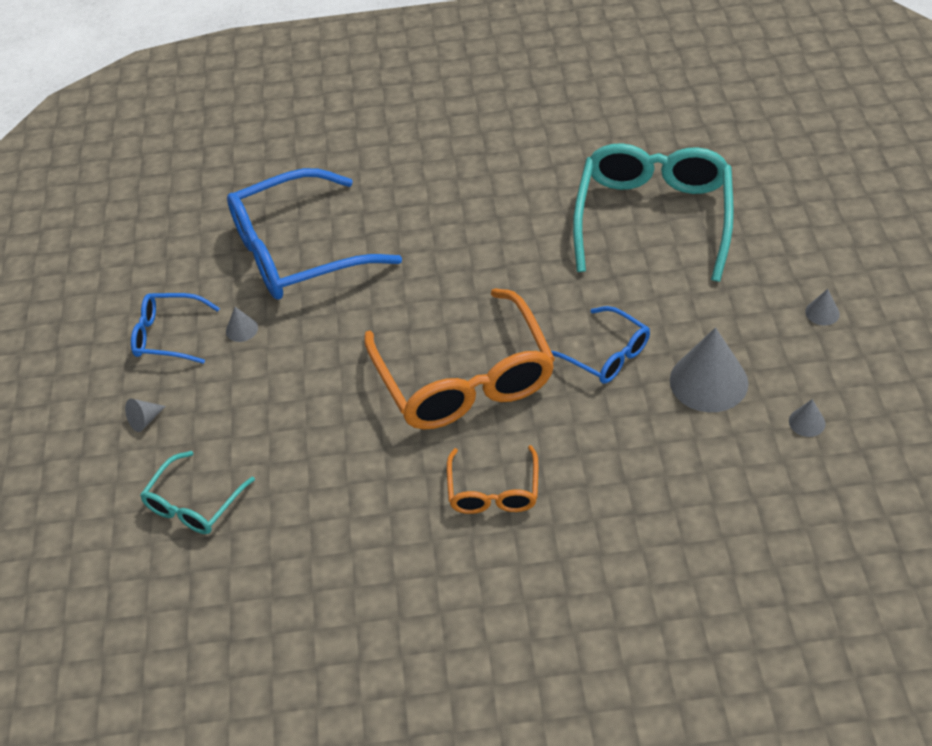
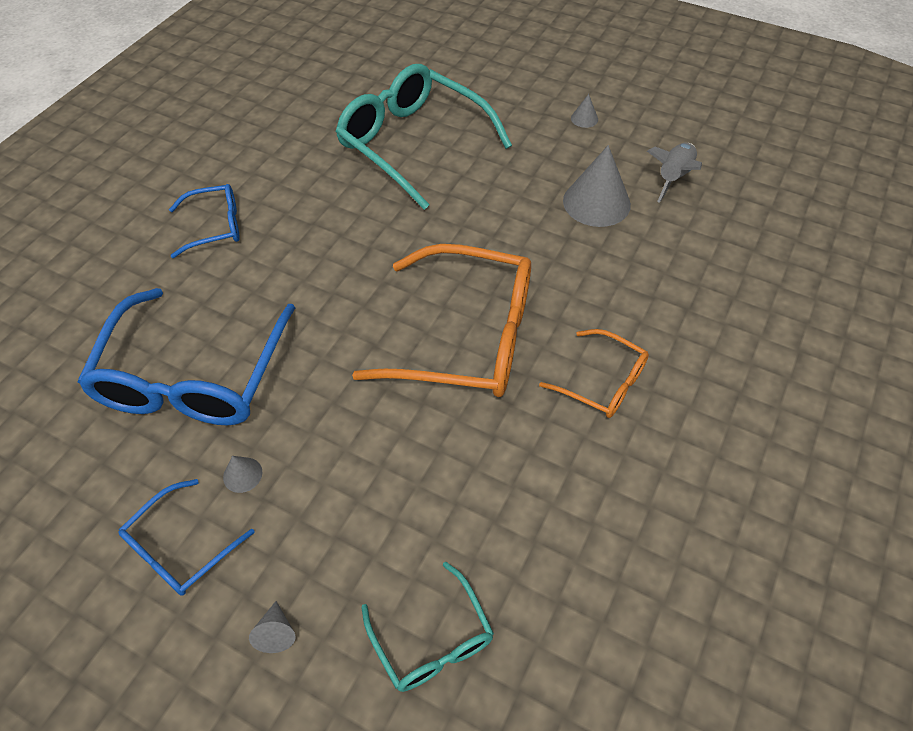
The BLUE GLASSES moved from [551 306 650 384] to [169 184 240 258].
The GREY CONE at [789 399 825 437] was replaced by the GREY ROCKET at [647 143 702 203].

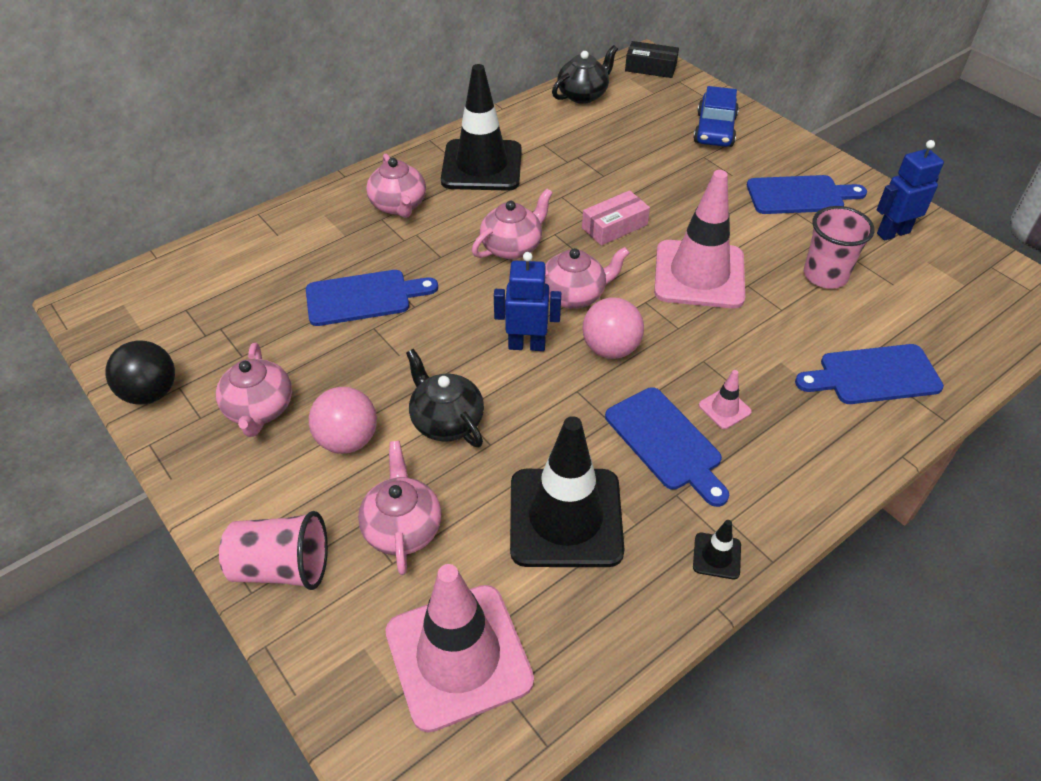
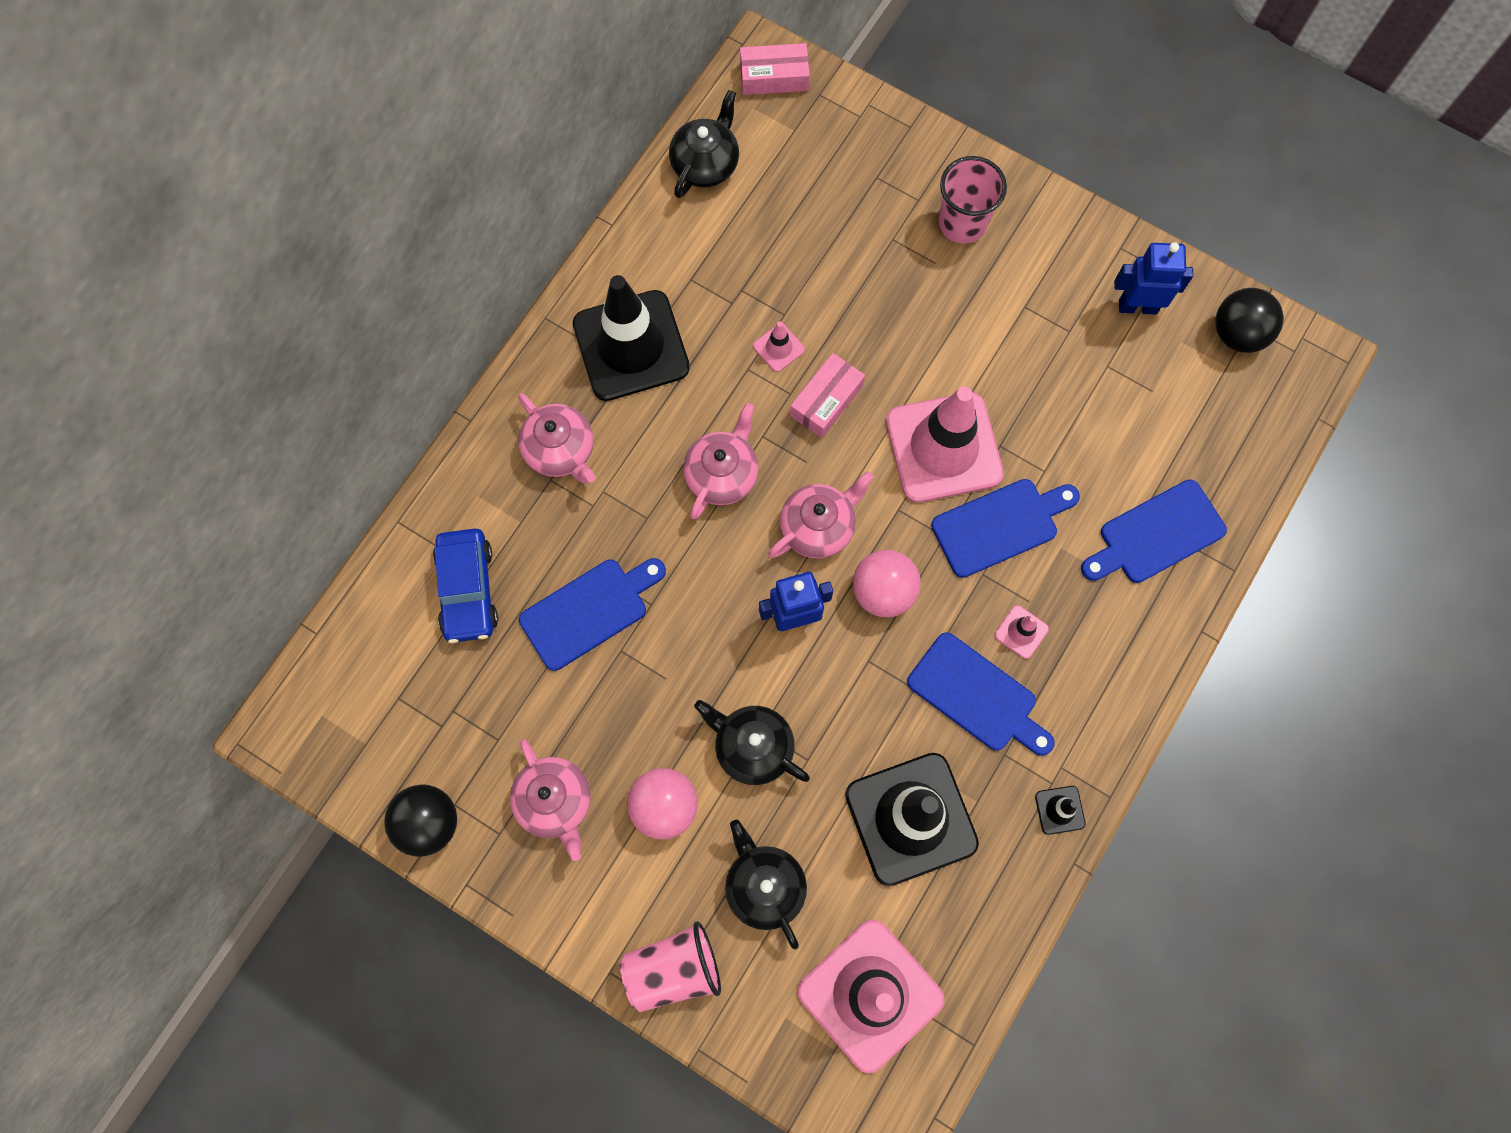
The BLUE CAR moved from [693 86 739 147] to [433 529 498 643].
The PINK TEAPOT at [358 441 442 575] became the BLACK TEAPOT at [725 820 807 950].
The BLACK BOX at [625 41 679 78] became the PINK BOX at [740 43 810 95].
The PINK TRAFFIC CONE at [753 321 805 372] appeared.
The BLUE CUTTING BOARD moved from [747 175 867 214] to [931 479 1080 578].
The PINK CUP moved from [804 206 875 289] to [939 156 1007 244].
The BLUE ROBOT at [877 140 944 241] turned 45 degrees clockwise.
The BLACK BALL at [1215 288 1284 353] appeared.

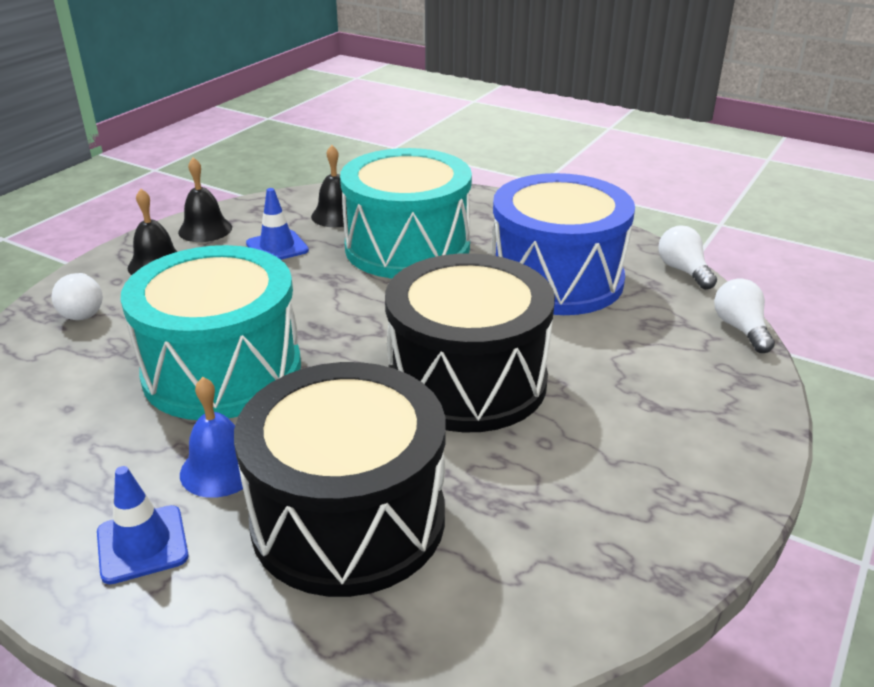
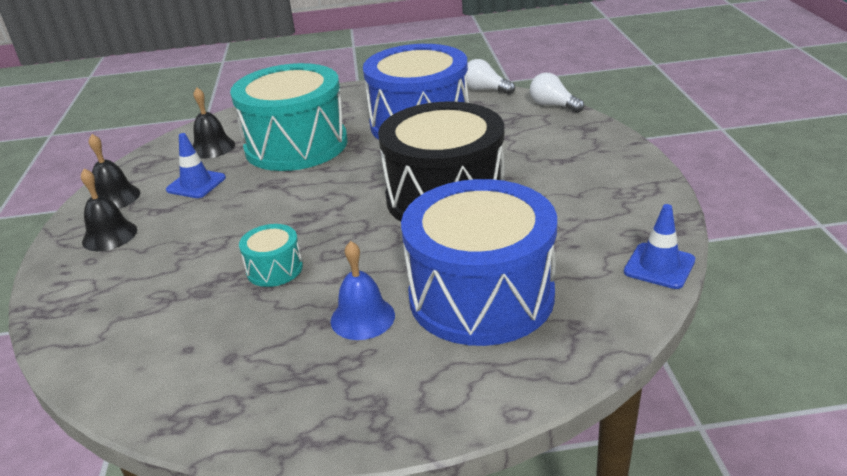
The TURQUOISE DRUM at [121 245 301 420] changed to 0.42 times the size.
The BLACK DRUM at [234 362 445 597] became the BLUE DRUM at [401 179 557 346].
The BLUE TRAFFIC CONE moved from [97 466 189 584] to [624 204 695 289].
The WHITE LIGHT BULB at [51 273 103 320] disappeared.

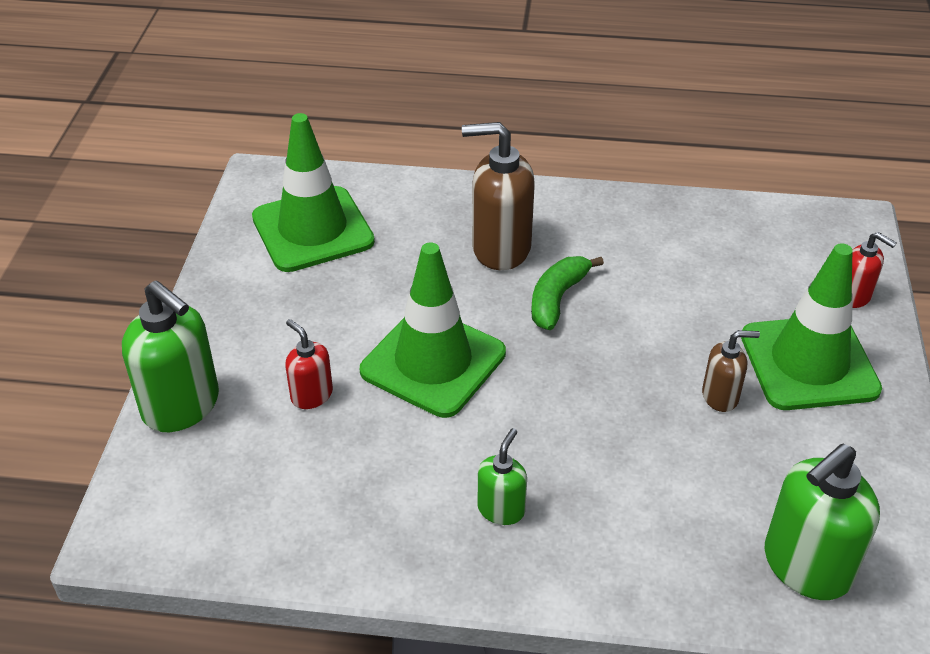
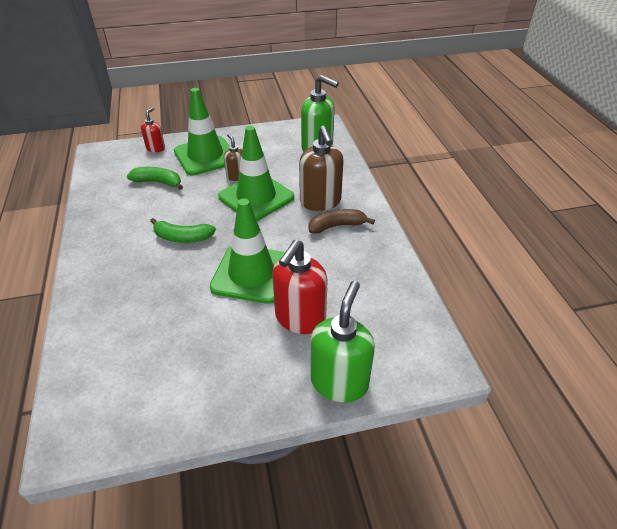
The GREEN BANANA at [127 167 183 190] appeared.
The GREEN TRAFFIC CONE moved from [252 113 375 272] to [218 126 294 221].
The RED SOAP DISPENSER at [285 319 333 409] changed to 1.85 times the size.
The BROWN SOAP DISPENSER moved from [462 122 535 270] to [299 126 344 211].
The GREEN SOAP DISPENSER at [477 428 527 525] was replaced by the BROWN BANANA at [308 209 375 234].

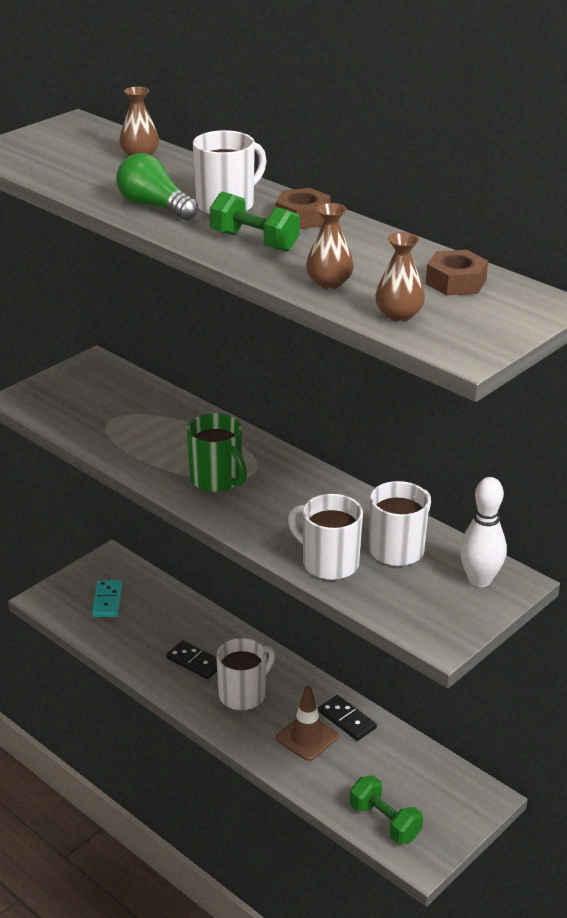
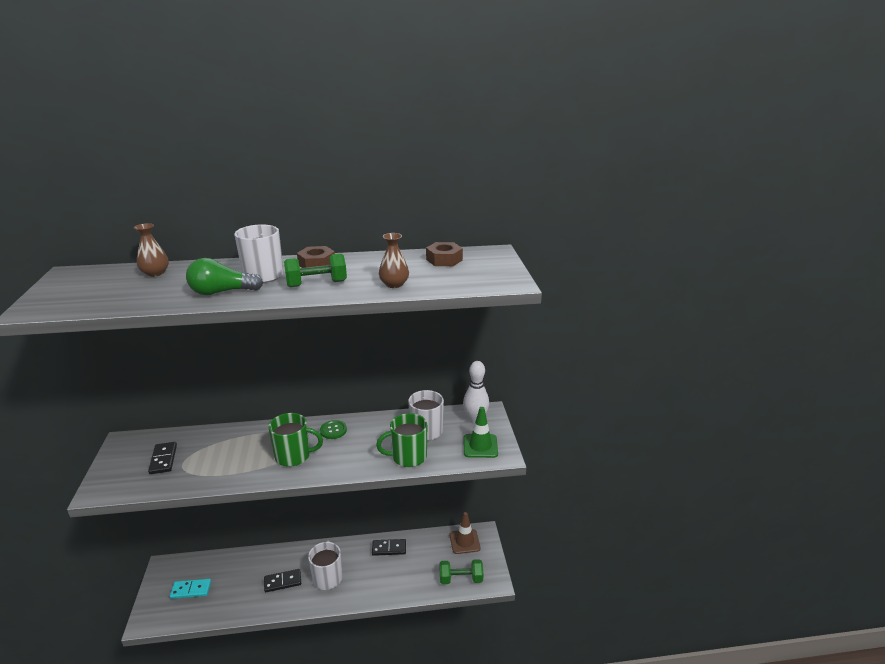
The BLACK DOMINO at [148 442 177 474] appeared.
The TURQUOISE DOMINO at [92 580 123 617] turned 45 degrees counterclockwise.
The GREEN BUTTON at [320 420 347 439] appeared.
The WHITE MUG at [288 494 363 580] became the GREEN MUG at [376 413 427 467].
The BROWN TRAFFIC CONE moved from [276 686 338 761] to [450 512 481 554].
The GREEN TRAFFIC CONE at [464 407 498 458] appeared.
The BROWN VASE at [375 232 425 322] disappeared.

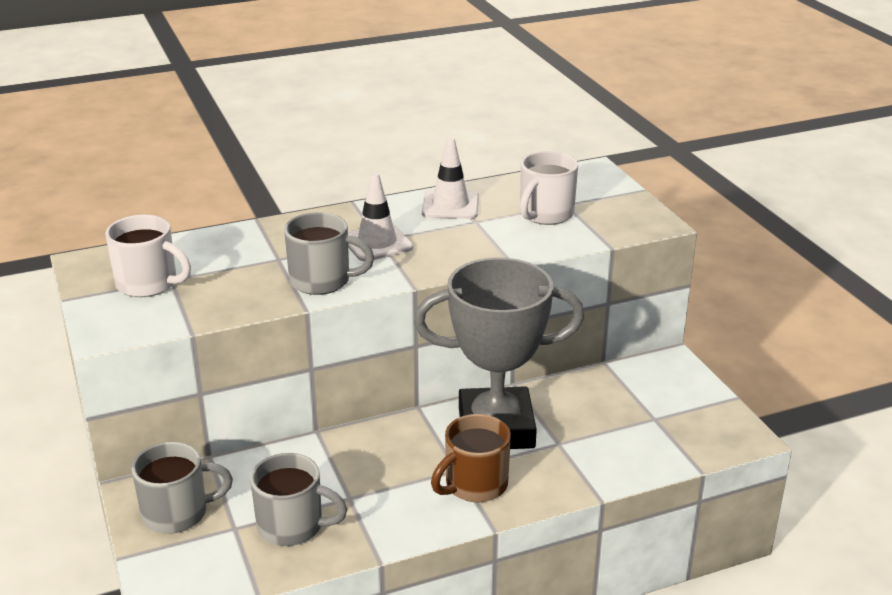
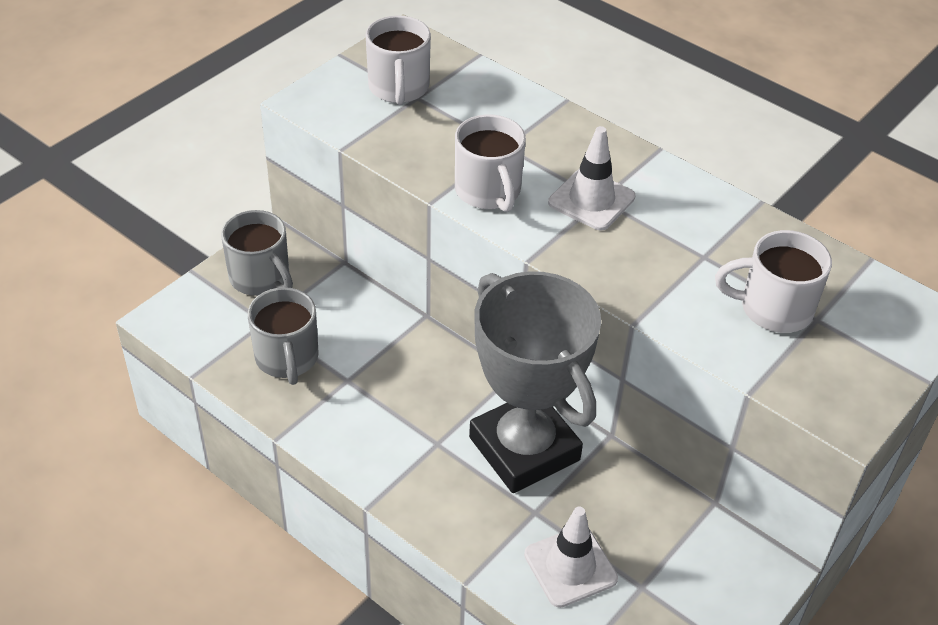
The GREY MUG at [284 212 374 295] became the WHITE MUG at [455 114 526 212].
The WHITE TRAFFIC CONE moved from [422 137 479 219] to [524 507 618 608].
The BROWN MUG at [431 414 511 502] disappeared.

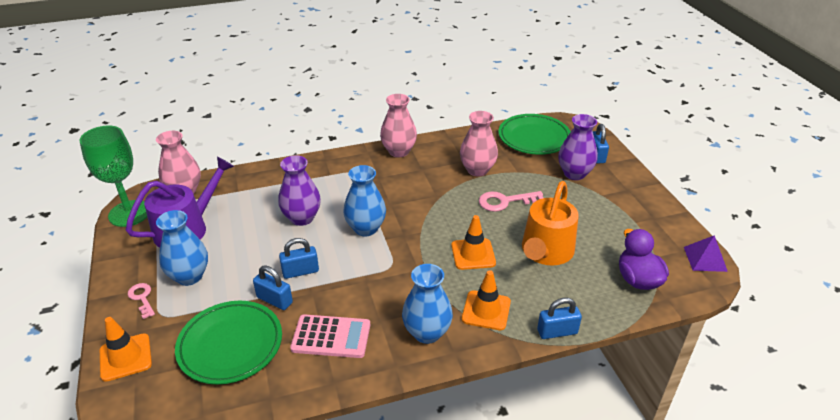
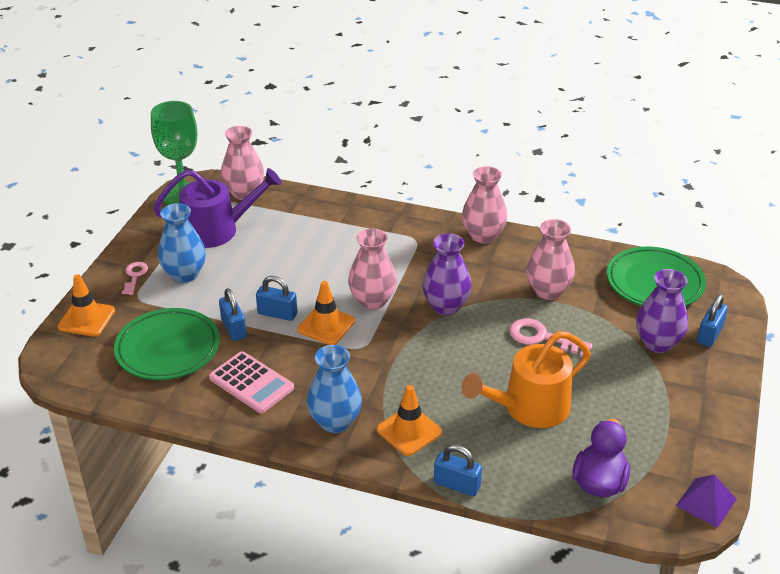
The ORANGE TRAFFIC CONE moved from [451 215 496 270] to [297 281 355 345].
The BLUE VASE at [343 165 386 236] became the PINK VASE at [348 228 397 310].
The PURPLE VASE moved from [278 155 321 226] to [422 234 472 315].

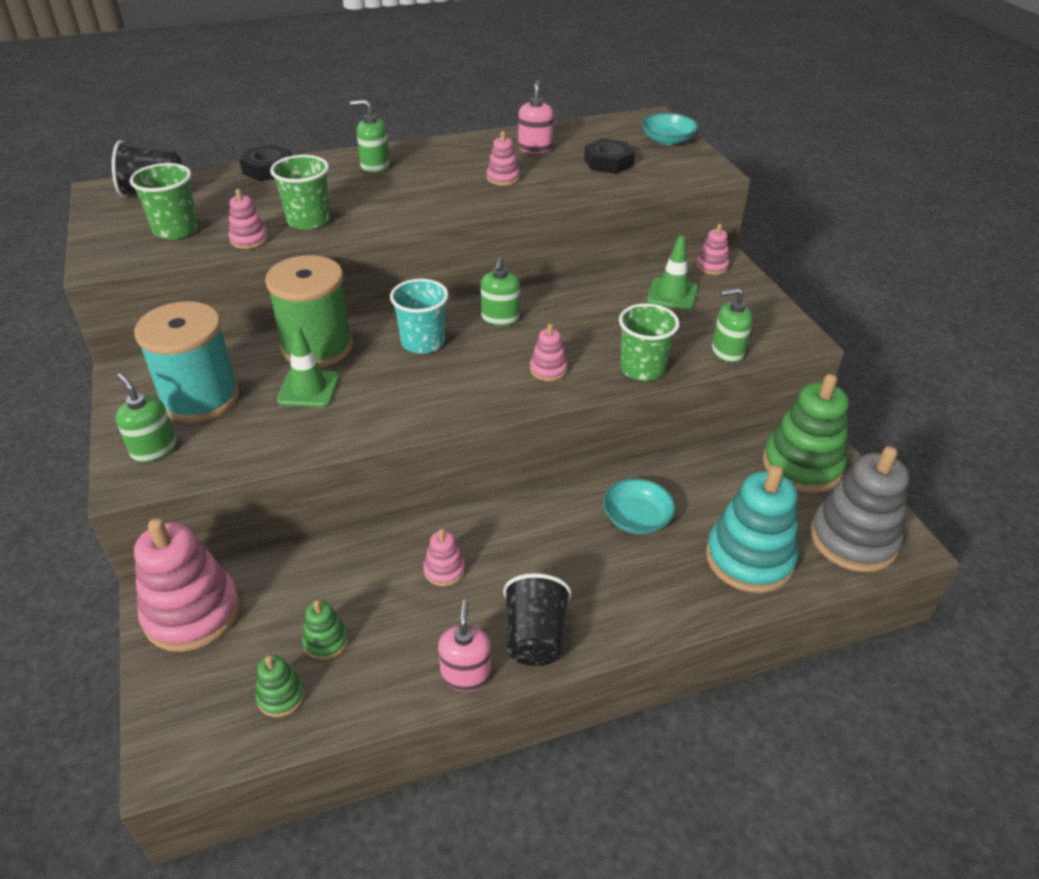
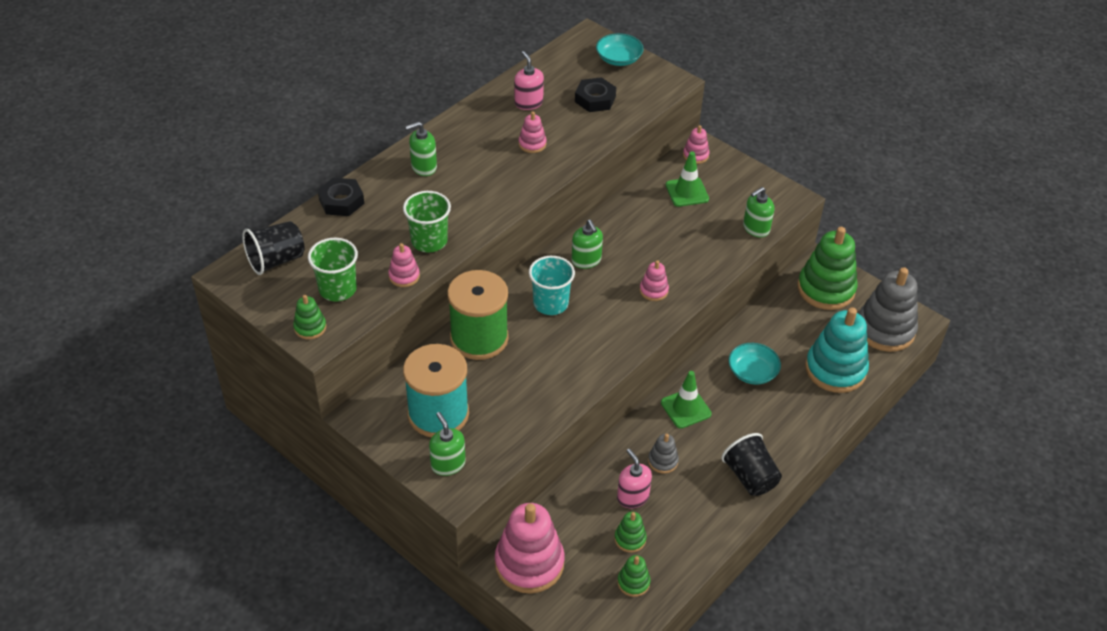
The GREEN STACKING TOY at [293 295 326 339] appeared.
The GREEN SOAP DISPENSER at [116 373 176 462] turned 45 degrees clockwise.
The PINK SOAP DISPENSER moved from [438 599 491 692] to [617 449 652 508].
The PINK STACKING TOY at [423 529 465 586] became the GREY STACKING TOY at [648 434 679 474].
The GREEN TRAFFIC CONE moved from [277 326 339 407] to [661 371 712 429].
The GREEN CUP at [619 303 680 381] disappeared.

